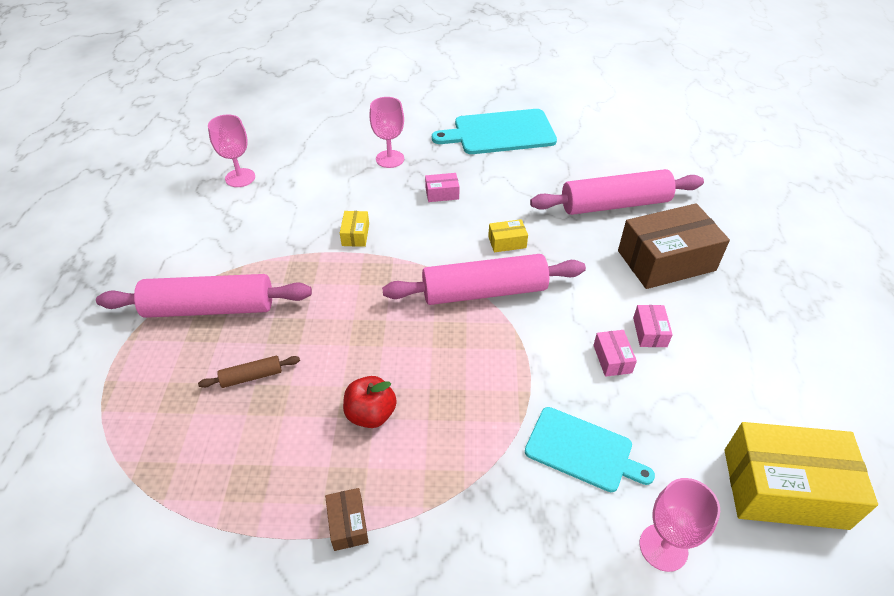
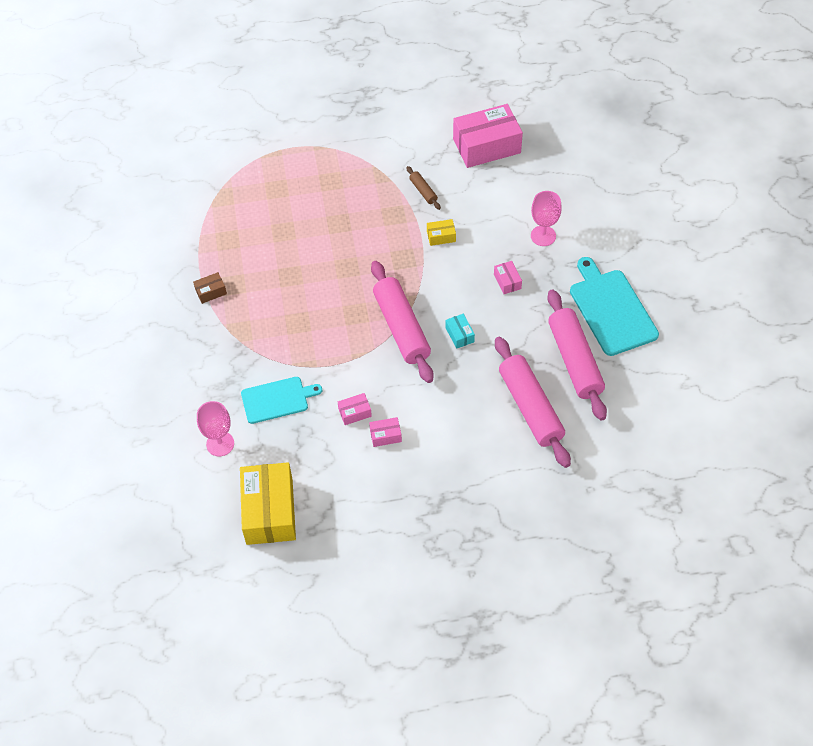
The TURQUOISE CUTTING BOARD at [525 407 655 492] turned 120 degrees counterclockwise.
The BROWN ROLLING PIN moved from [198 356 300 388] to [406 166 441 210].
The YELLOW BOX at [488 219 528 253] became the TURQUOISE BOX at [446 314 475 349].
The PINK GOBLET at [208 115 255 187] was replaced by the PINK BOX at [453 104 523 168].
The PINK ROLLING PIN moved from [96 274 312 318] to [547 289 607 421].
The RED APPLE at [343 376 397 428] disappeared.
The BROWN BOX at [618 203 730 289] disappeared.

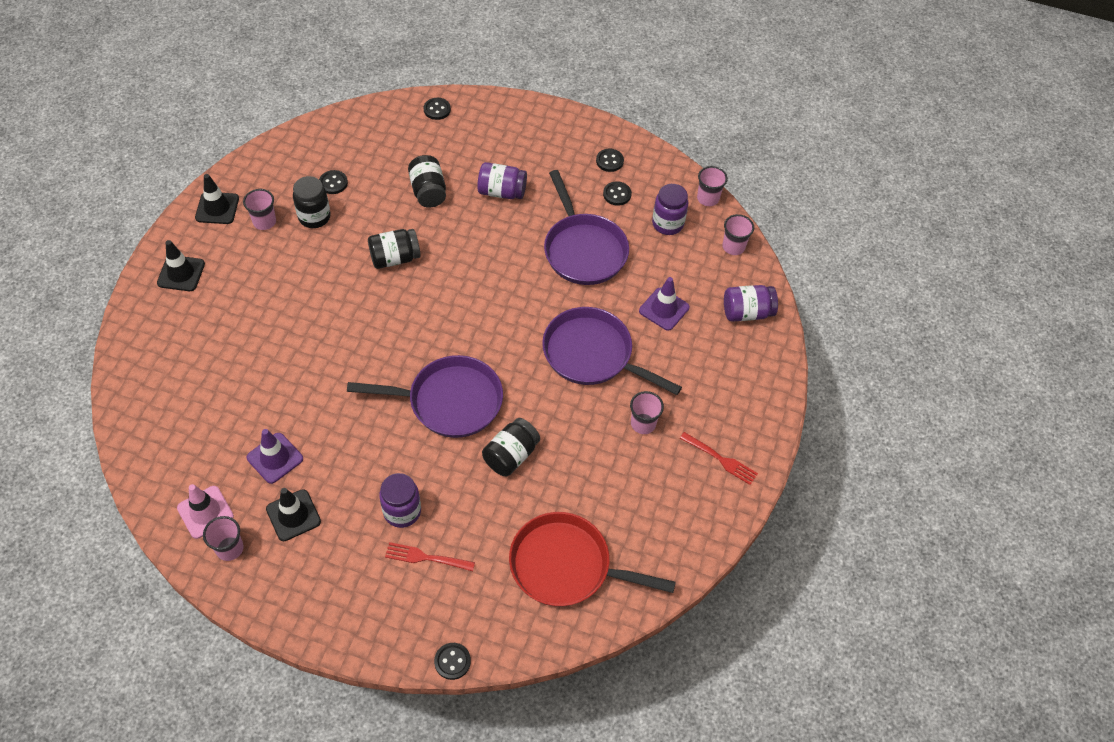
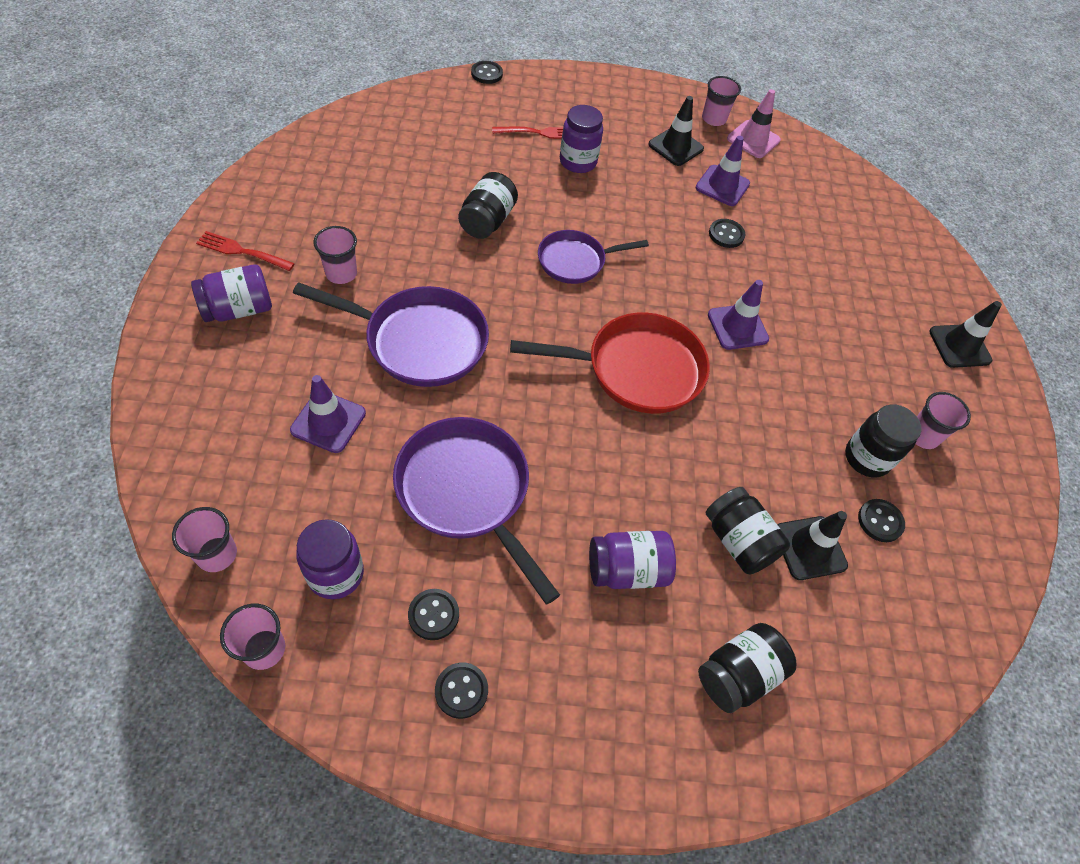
The PURPLE JAR moved from [724 285 778 322] to [191 264 272 322].
The RED PAN moved from [509 512 676 607] to [510 313 710 414].
The PURPLE PAN at [347 355 503 438] changed to 0.62 times the size.
The BLACK JAR moved from [368 229 421 269] to [698 623 796 713].
The PURPLE TRAFFIC CONE at [708 280 769 350] appeared.
The BLACK BUTTON moved from [424 98 451 120] to [709 219 745 248].
The BLACK TRAFFIC CONE moved from [195 174 239 224] to [777 511 848 580].

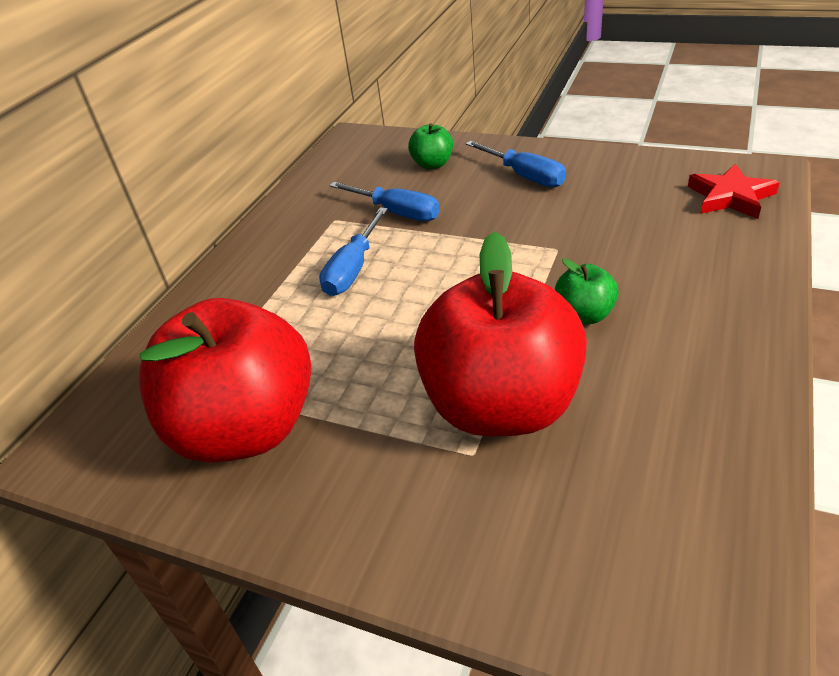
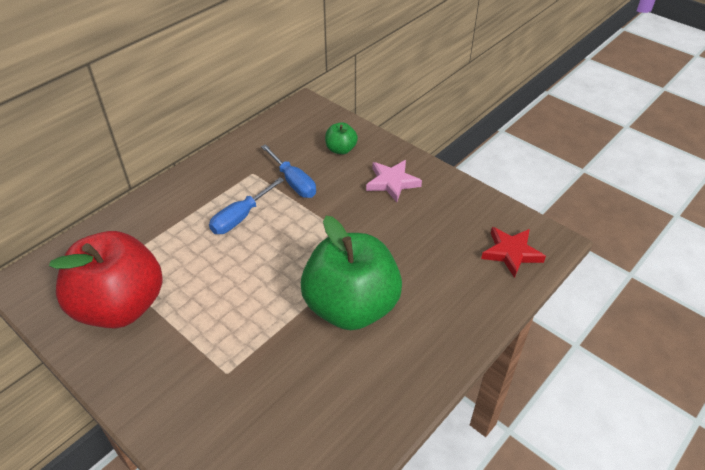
The GREEN APPLE at [555 259 619 324] changed to 2.35 times the size.
The BLUE SCREWDRIVER at [465 140 566 187] was replaced by the PINK STAR at [366 160 422 202].
The RED APPLE at [414 232 587 436] disappeared.

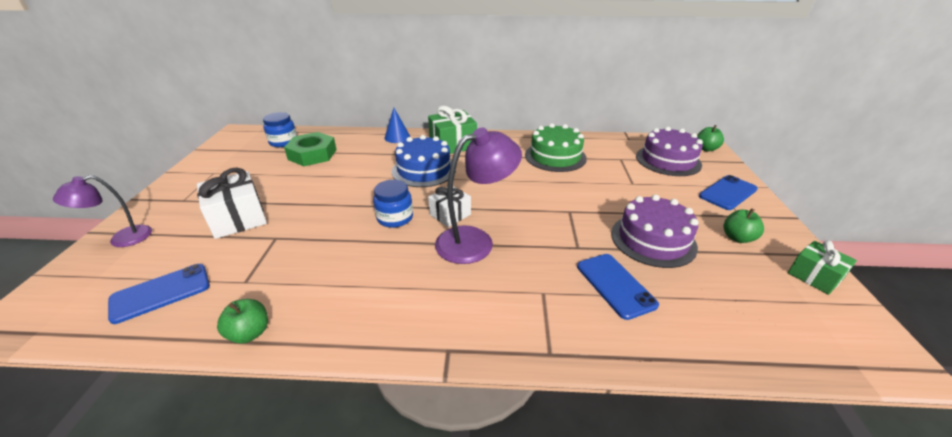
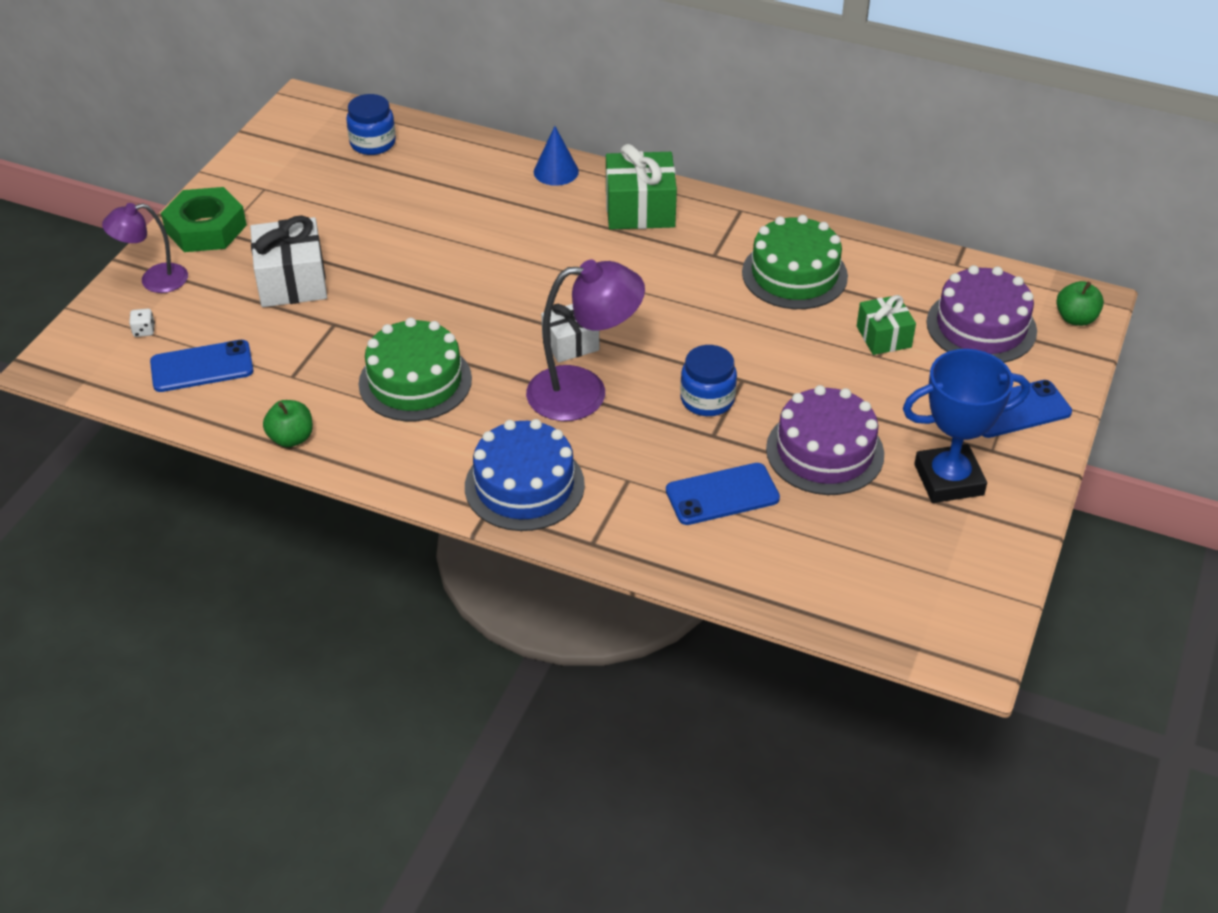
The WHITE DICE at [129 309 155 337] appeared.
The GREEN NUT moved from [284 132 337 166] to [161 187 247 252].
The GREEN CAKE at [359 317 472 421] appeared.
The BLUE CAKE moved from [392 135 456 187] to [465 419 585 531].
The BLUE PHONE at [577 254 659 320] turned 75 degrees clockwise.
The BLUE JAR moved from [373 180 413 228] to [680 345 737 416].
The GREEN GIFT moved from [788 240 857 295] to [857 295 916 355].
The GREEN APPLE at [723 208 764 243] was replaced by the BLUE TROPHY at [903 349 1030 503].

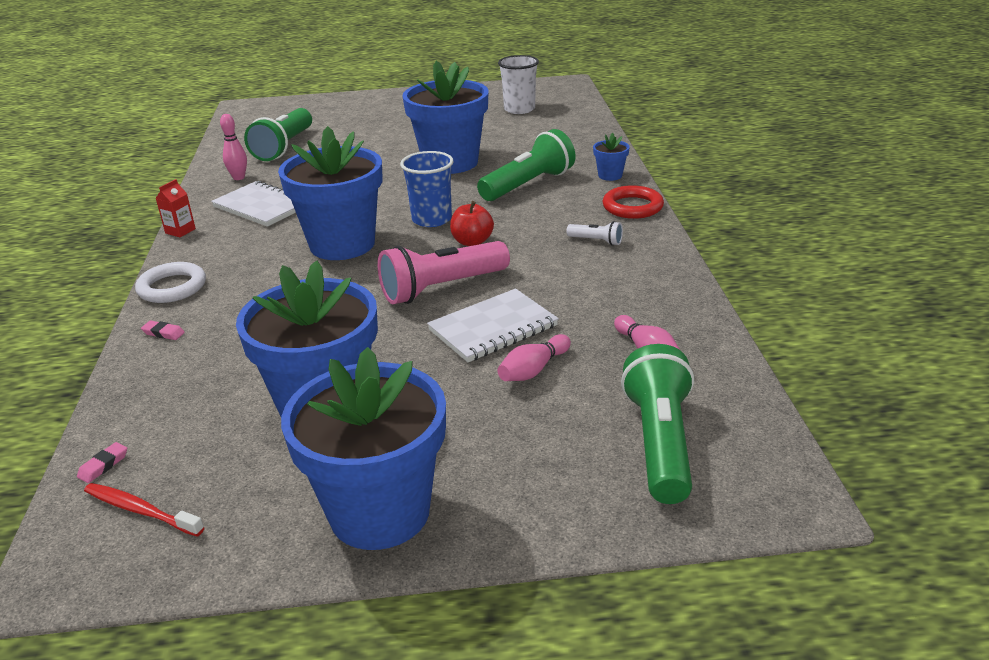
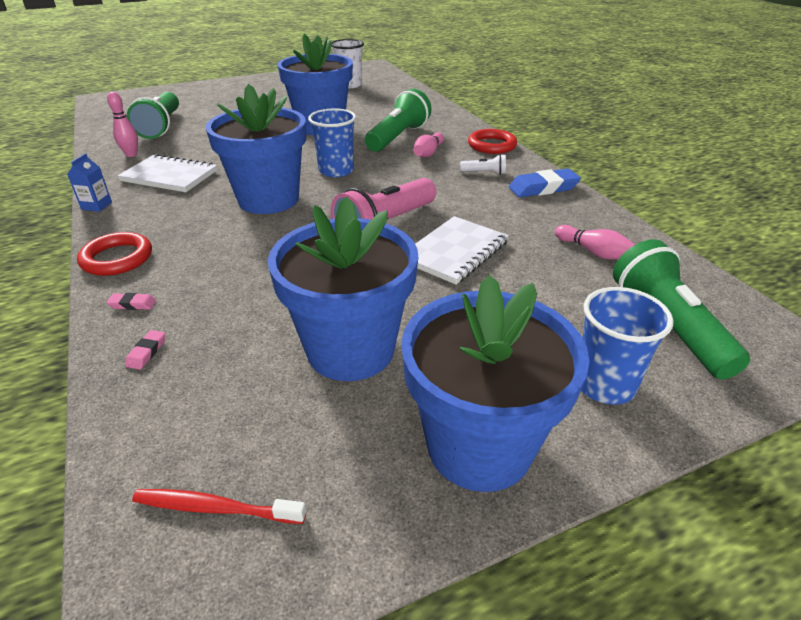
The RED CARTON at [155 179 196 237] became the BLUE CARTON at [67 153 112 212].
The WHITE RING at [135 262 206 303] became the RED RING at [77 232 152 276].
The PINK ERASER moved from [77 442 127 483] to [125 330 166 370].
The PINK BOWLING PIN moved from [497 334 571 381] to [413 132 444 158].
The BLUE ERASER at [509 168 581 197] appeared.
The BLUE CUP at [581 287 674 405] appeared.
The RED APPLE at [450 201 494 246] disappeared.
The BLUE FLOWER POT at [593 133 630 181] disappeared.

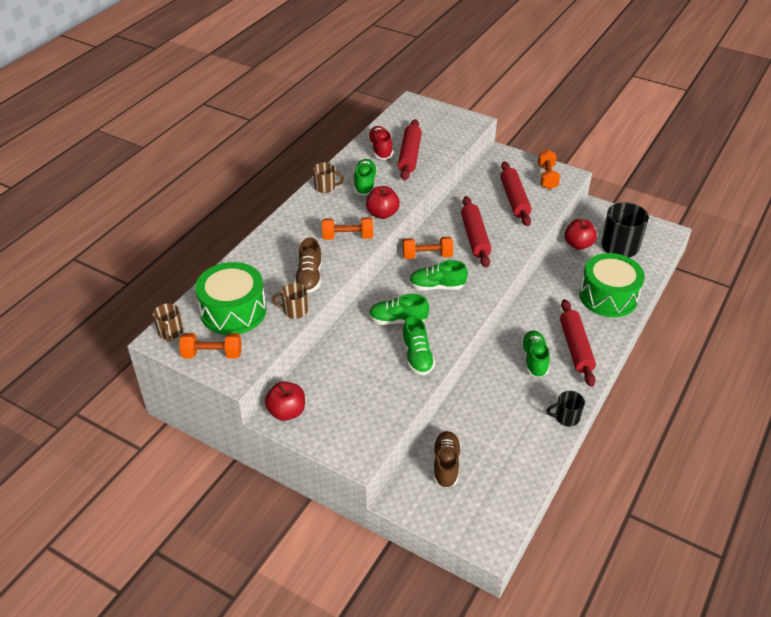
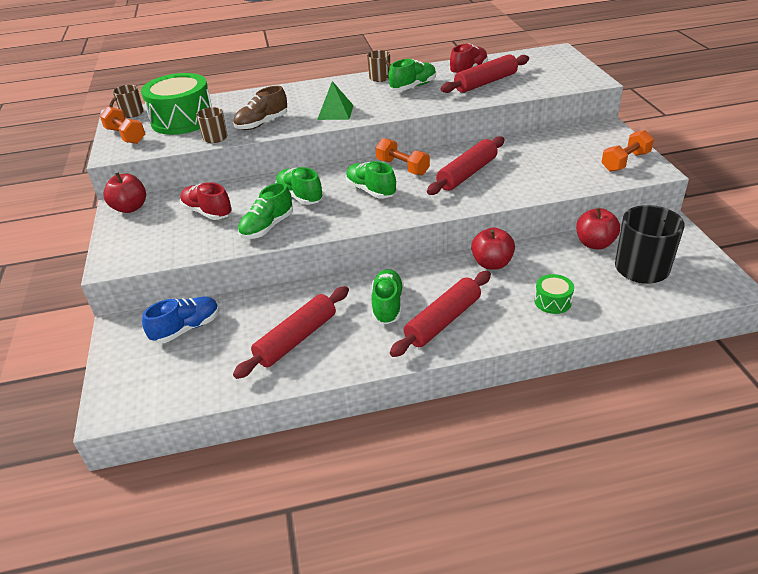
The BROWN SHOE at [433 431 461 488] became the BLUE SHOE at [142 297 219 343].
The RED SHOE at [180 182 232 220] appeared.
The RED ROLLING PIN moved from [500 161 532 226] to [233 286 349 379].
The ORANGE DUMBBELL at [322 217 373 240] was replaced by the GREEN PYRAMID at [317 81 354 120].
The GREEN SHOE at [521 330 550 378] turned 45 degrees counterclockwise.
The RED APPLE moved from [366 186 400 219] to [471 227 515 270].
The GREEN DRUM at [580 253 645 317] changed to 0.46 times the size.
The BLACK MUG at [547 391 585 427] disappeared.

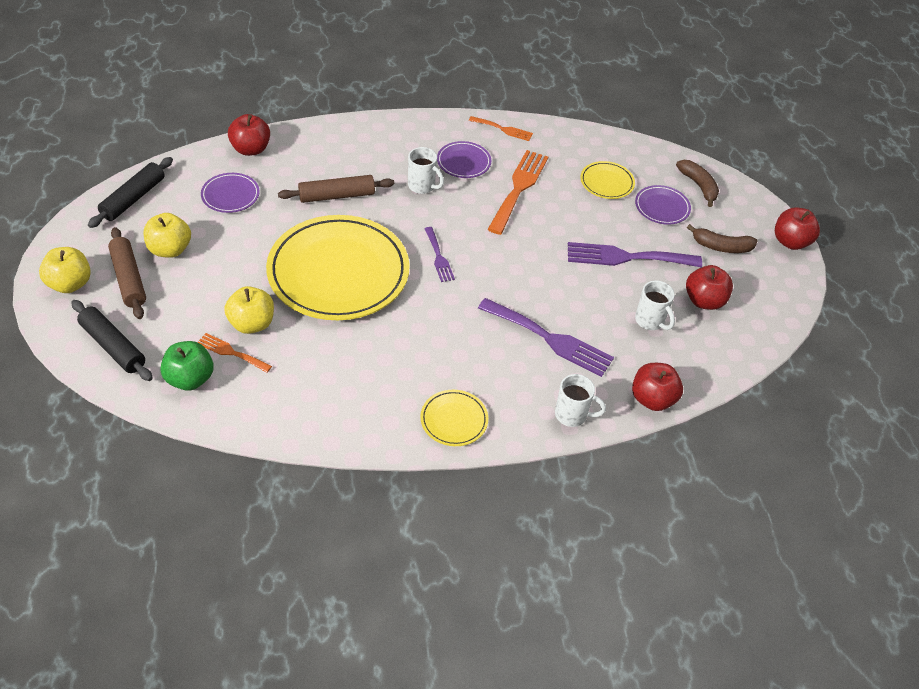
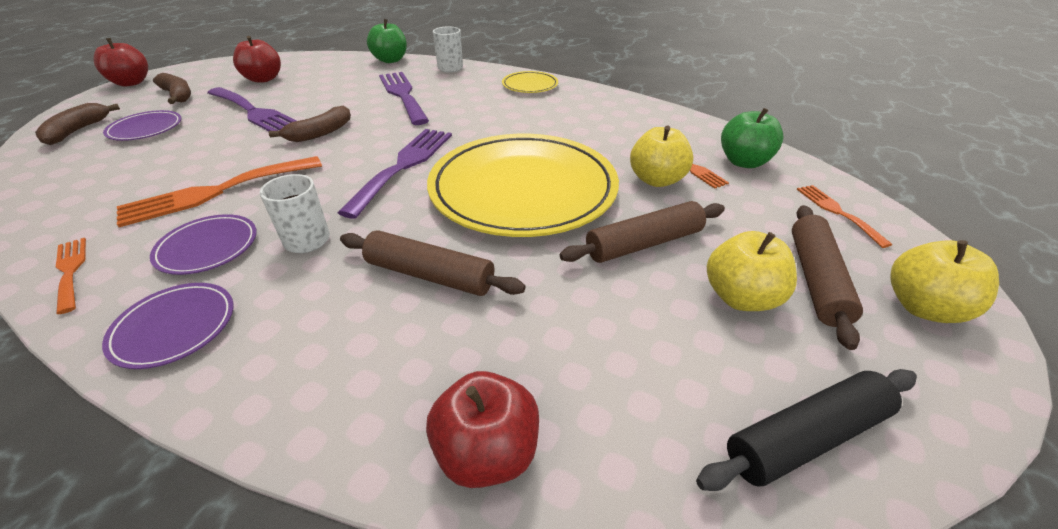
The PURPLE PLATE moved from [201 173 260 213] to [102 283 234 369].
The BROWN BANANA at [269 105 351 142] appeared.
The PURPLE FORK at [424 227 455 282] changed to 1.84 times the size.
The RED APPLE at [632 363 683 411] became the GREEN APPLE at [367 19 407 63].
The BROWN ROLLING PIN at [560 201 725 263] appeared.
The BLACK ROLLING PIN at [71 300 153 381] was replaced by the ORANGE FORK at [797 185 892 248].
The YELLOW PLATE at [580 161 635 199] disappeared.
The WHITE MUG at [635 280 675 330] disappeared.

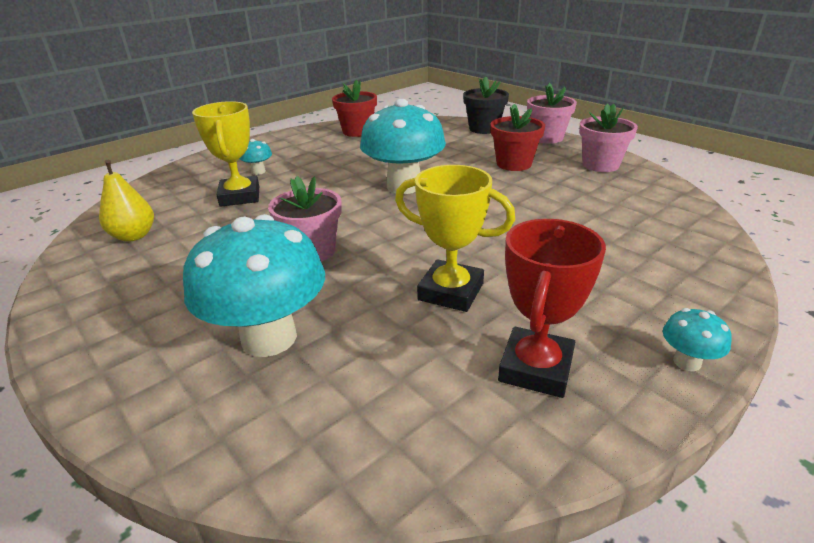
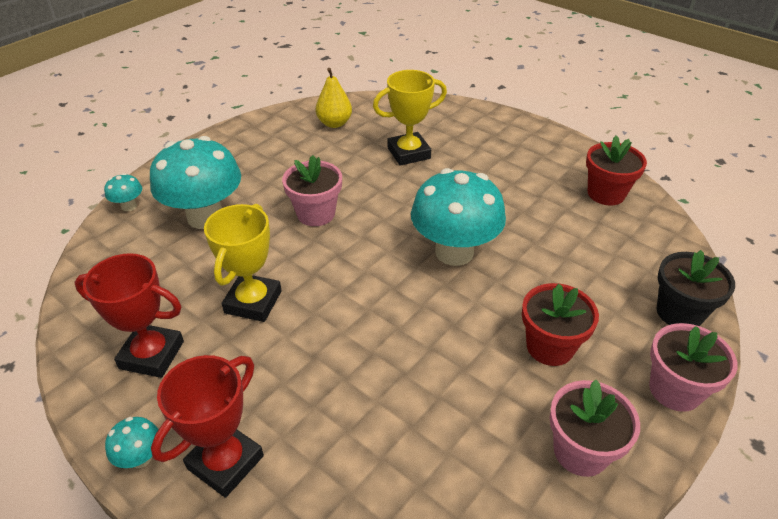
The TURQUOISE MUSHROOM moved from [239 139 272 175] to [104 173 142 211].
The RED TROPHY at [151 355 264 498] appeared.

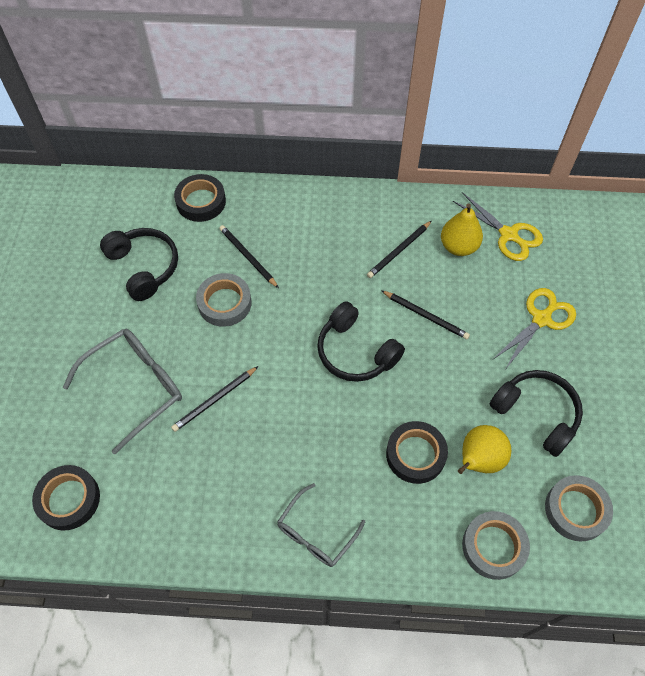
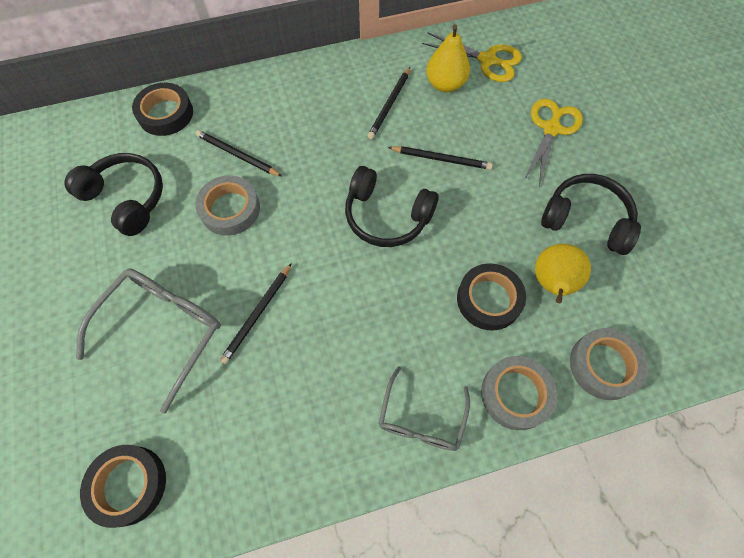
The GREY TAPE moved from [545 475 613 542] to [481 356 557 430].

